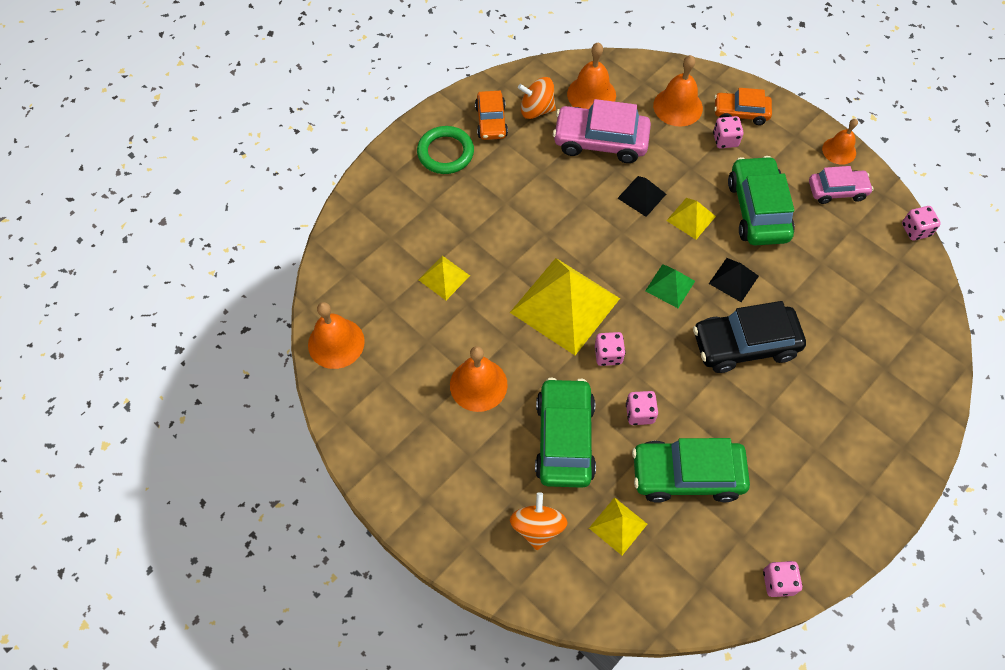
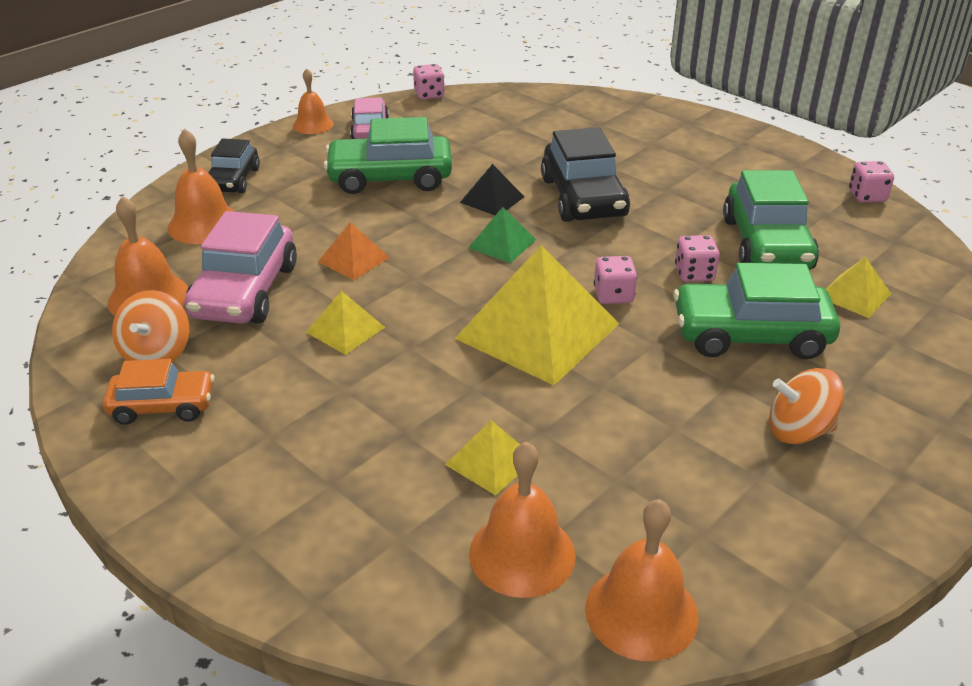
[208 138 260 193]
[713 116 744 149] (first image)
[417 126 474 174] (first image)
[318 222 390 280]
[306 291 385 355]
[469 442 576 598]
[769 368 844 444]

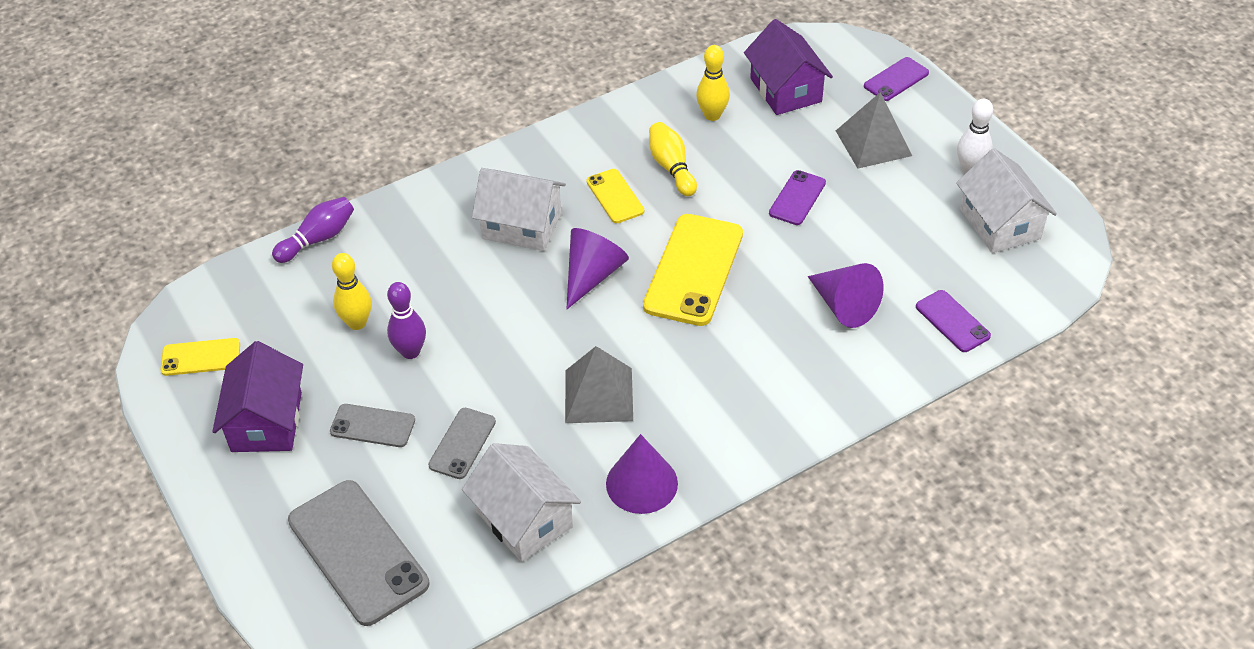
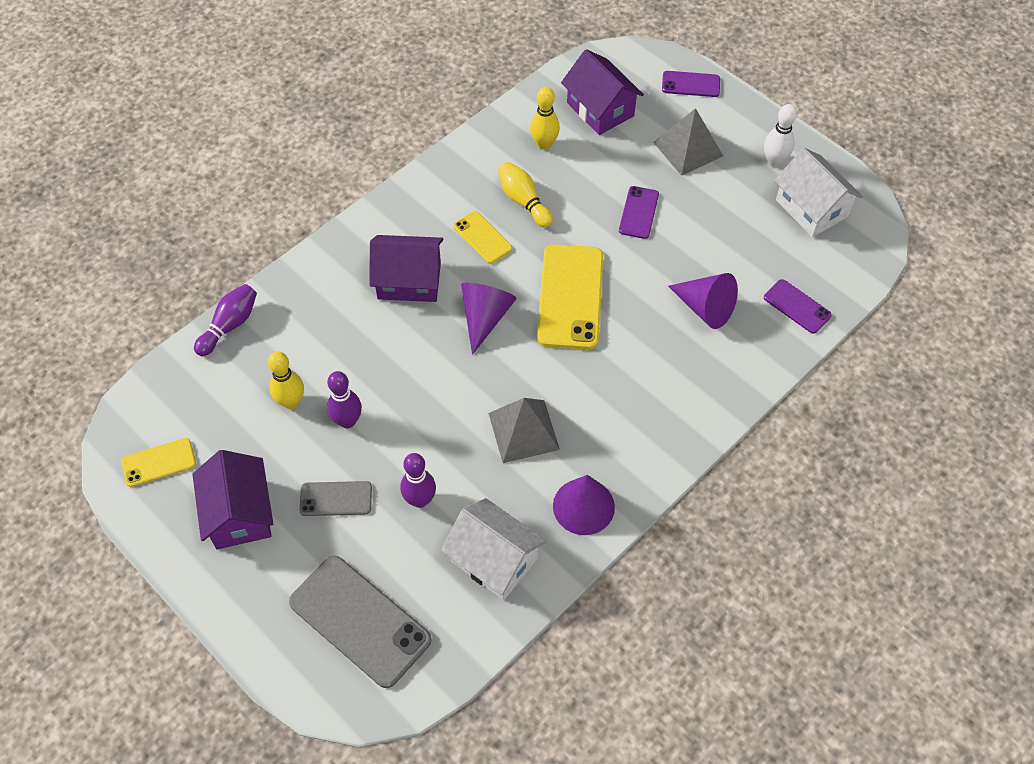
[662 71 720 97]
[369 235 443 302]
[400 453 436 508]

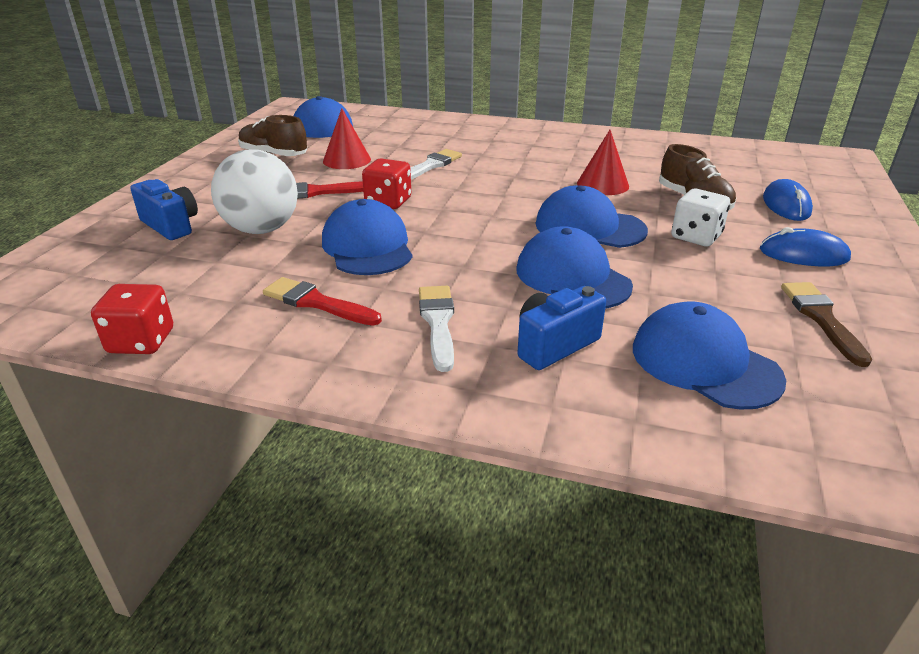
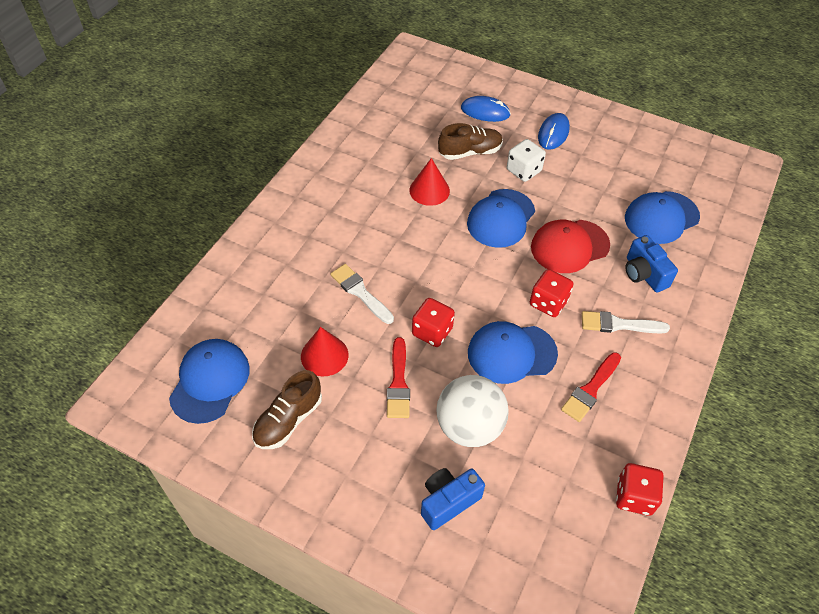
[531 220 610 273]
[781 282 872 367] (first image)
[530 269 573 317]

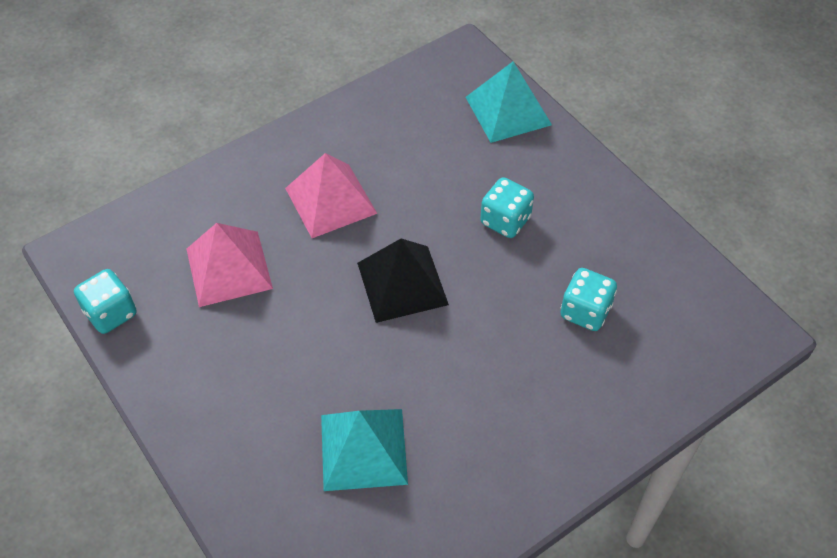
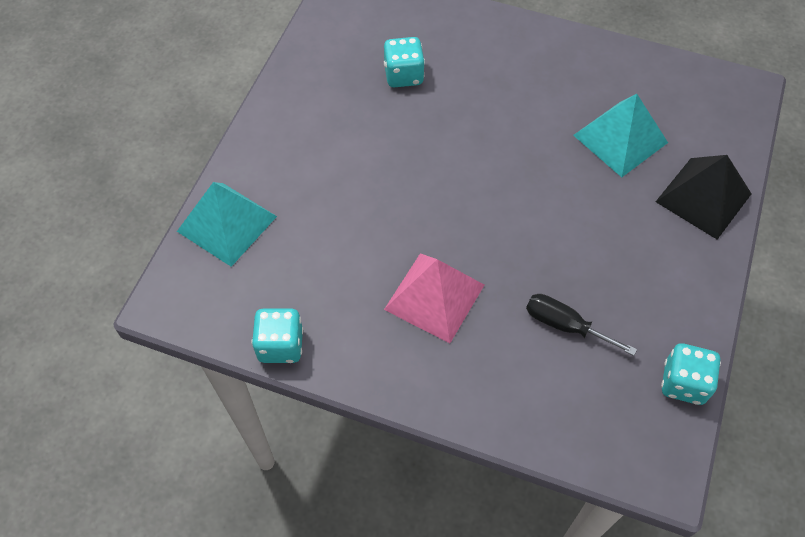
[252 308 303 363]
[526 294 637 356]
[656 155 752 240]

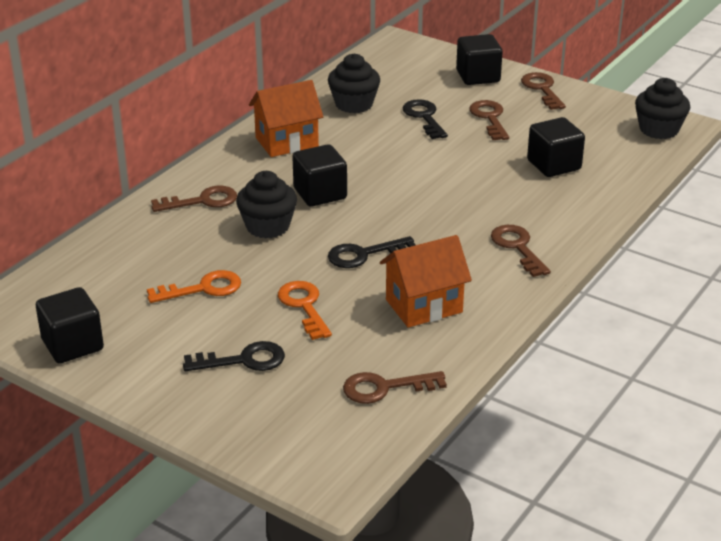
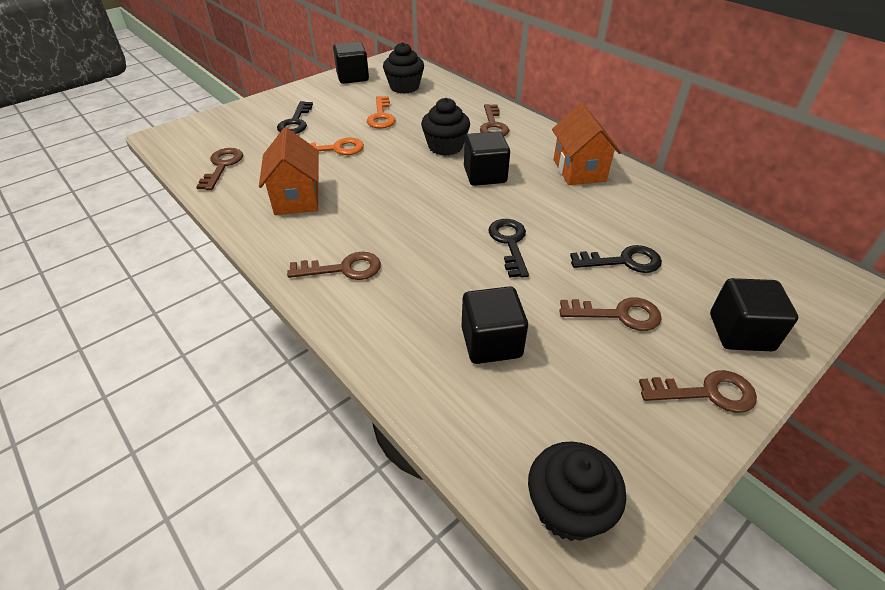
[383 42 424 94]
[488 219 529 278]

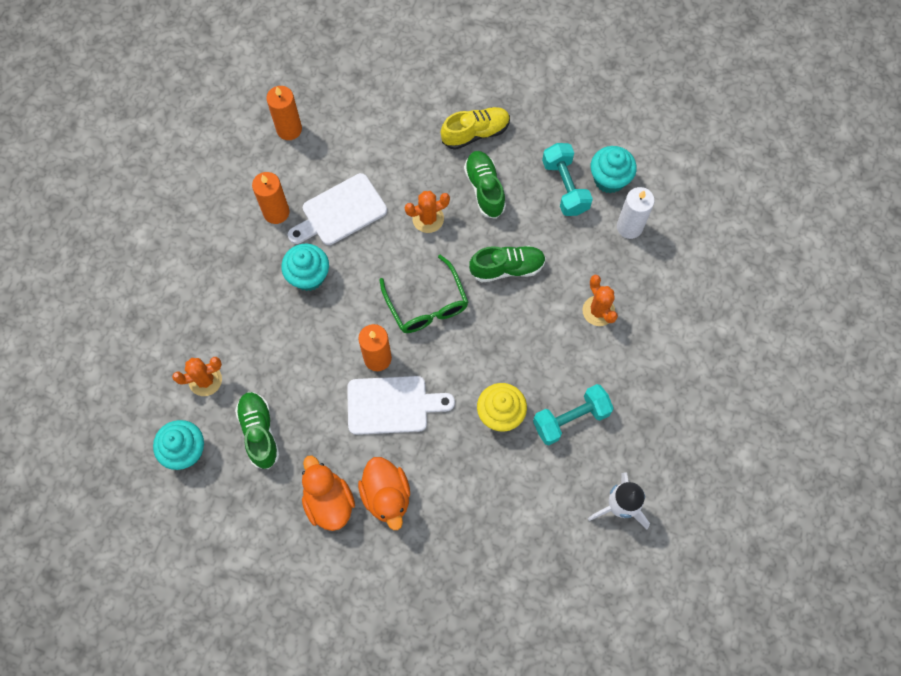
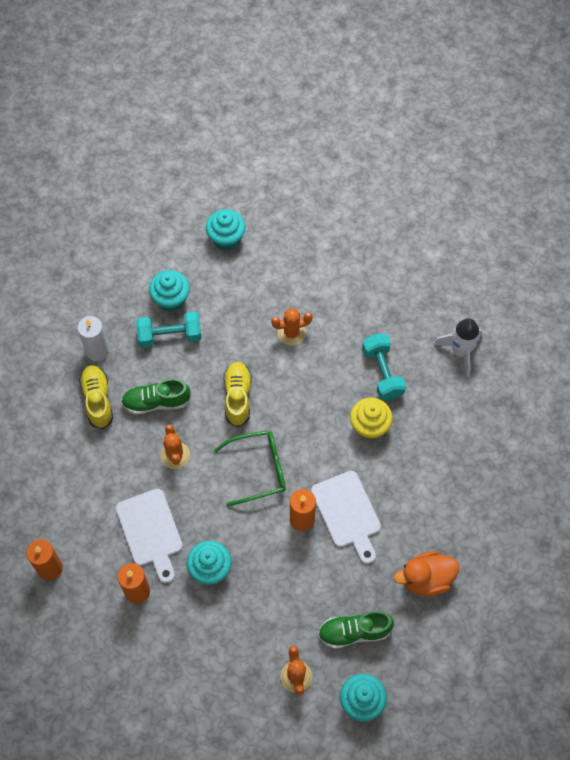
[78 316 109 361]
[224 362 252 427]
[311 471 381 564]
[358 457 410 530] (first image)
[206 209 246 251]

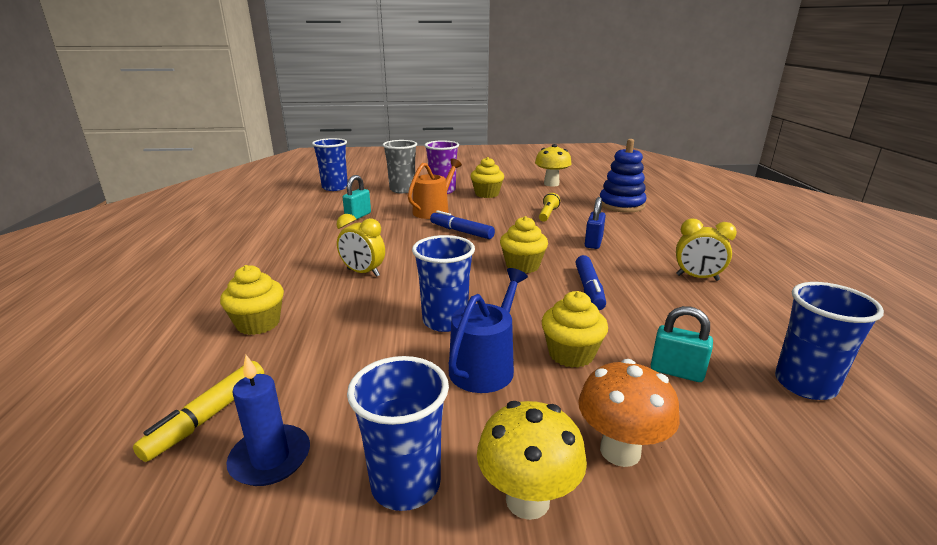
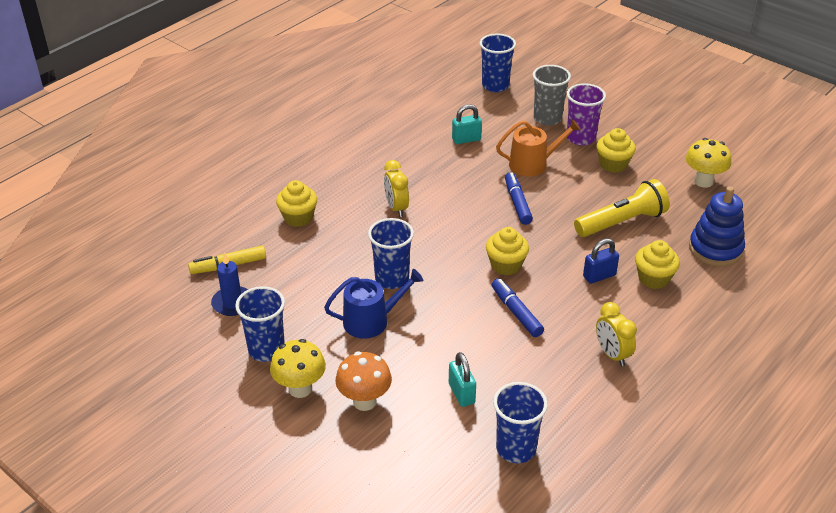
[574 179 670 237]
[492 278 544 337]
[635 240 680 289]

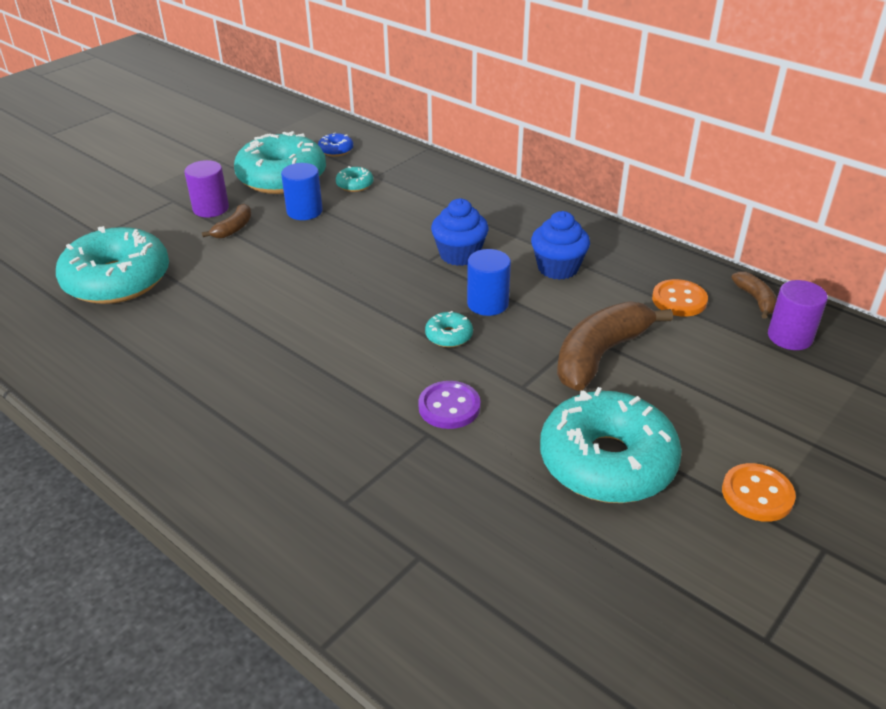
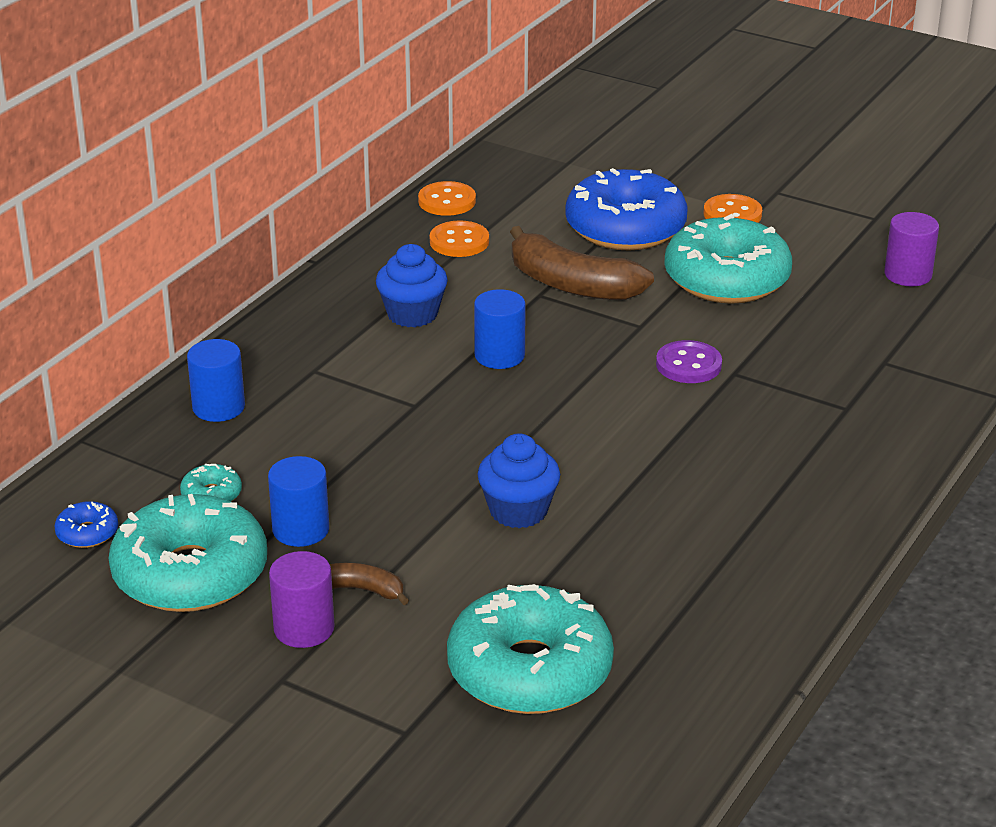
[477 434 560 528]
[418 181 476 216]
[884 212 939 286]
[425 311 473 347] (first image)
[565 168 688 250]
[187 339 245 422]

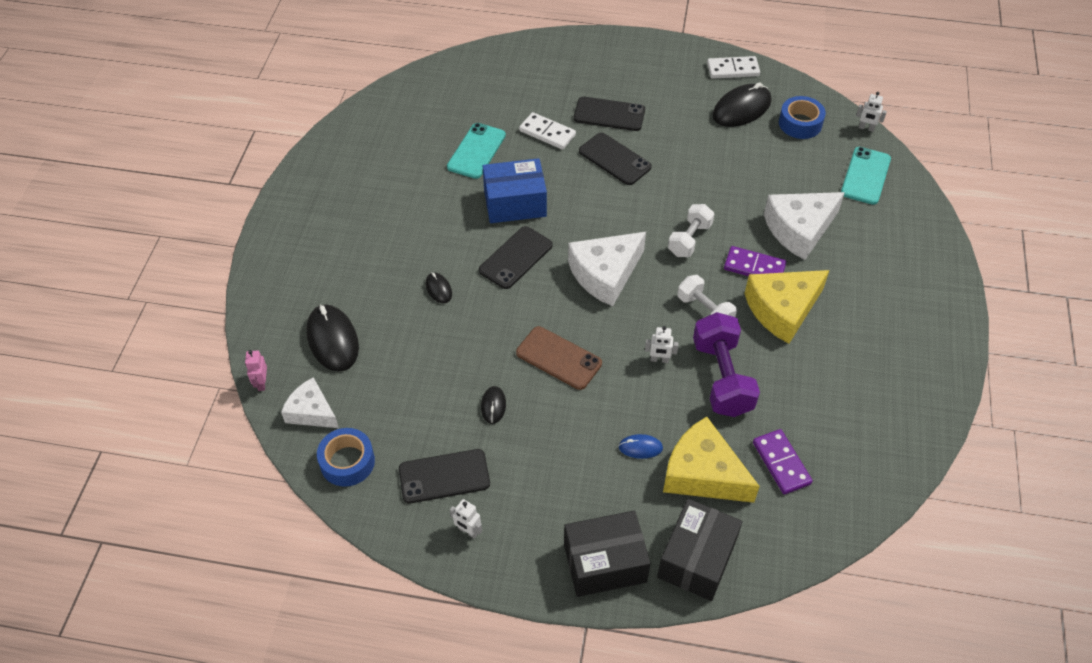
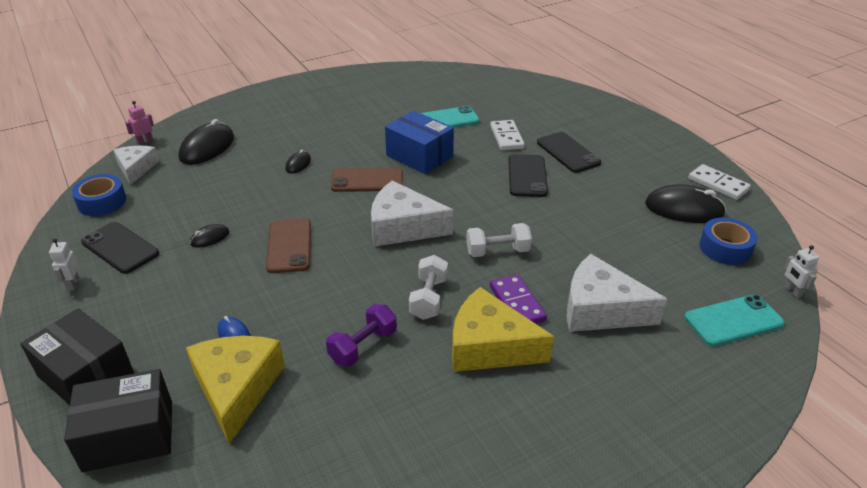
[331 167 403 192]
[326 304 397 367]
[645 326 679 363] (first image)
[753 429 813 494] (first image)

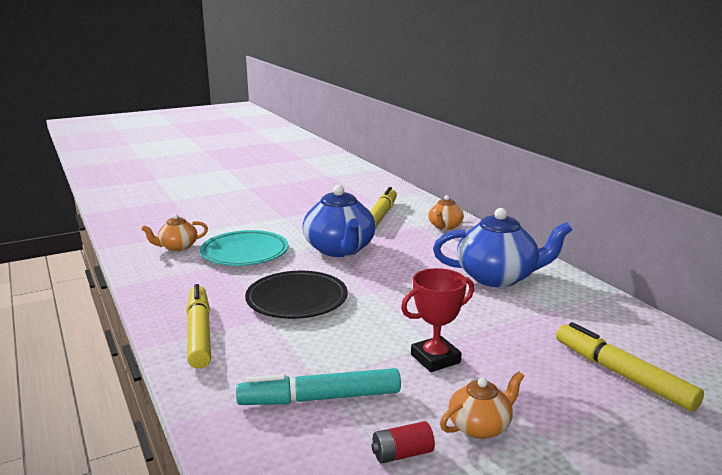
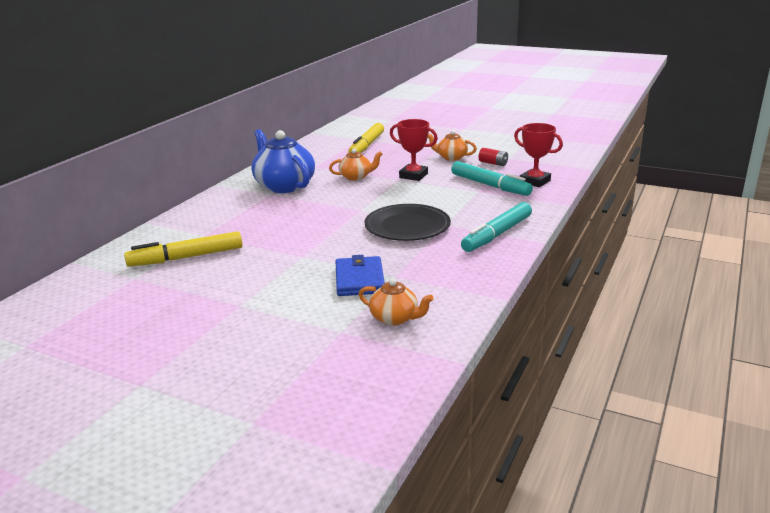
[303 185 376 257] (first image)
[329 148 382 181]
[336 255 385 296]
[461 202 532 252]
[514 123 563 187]

